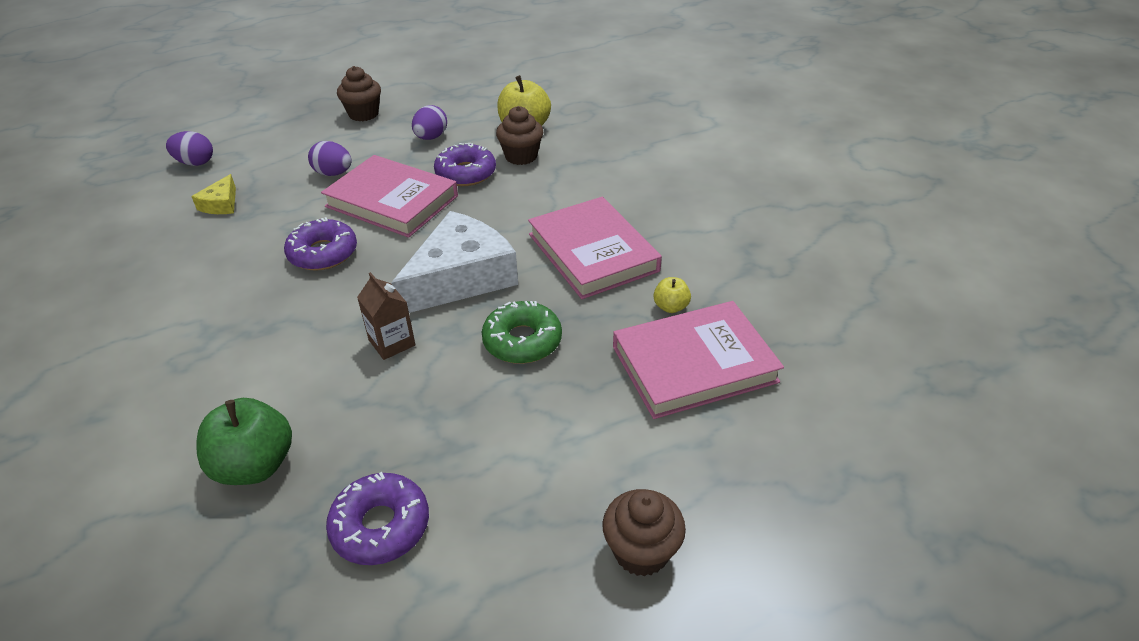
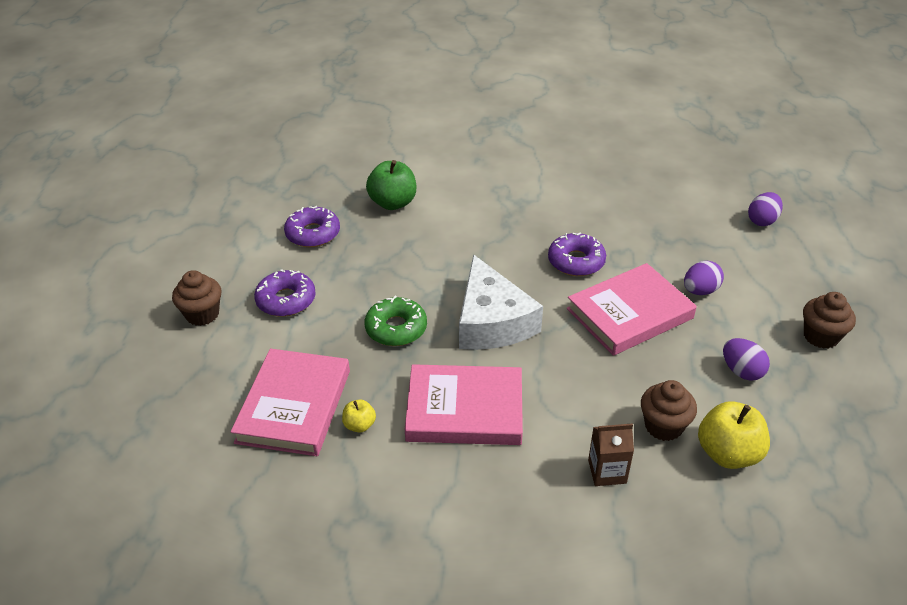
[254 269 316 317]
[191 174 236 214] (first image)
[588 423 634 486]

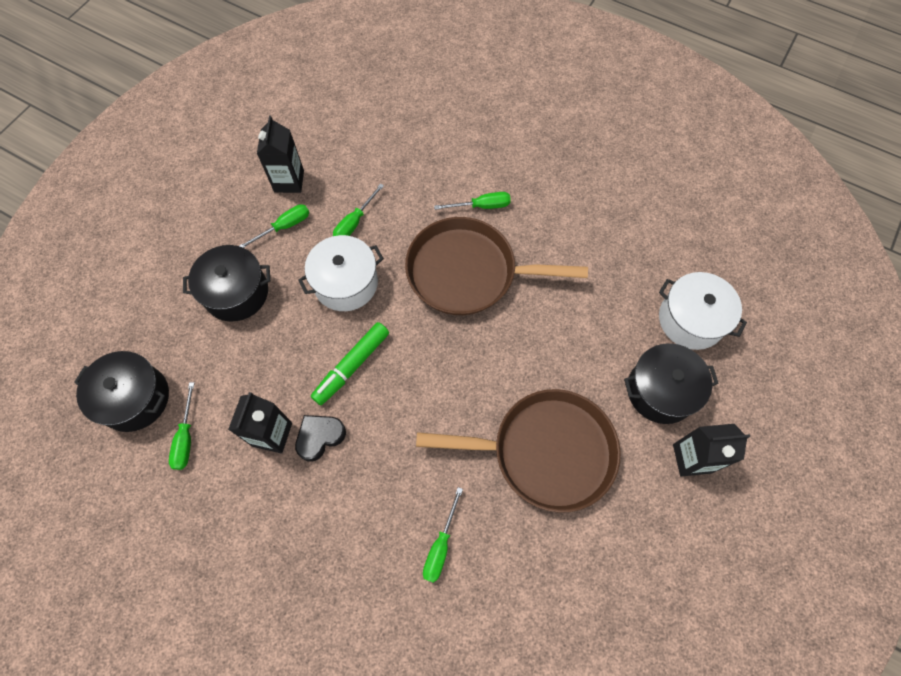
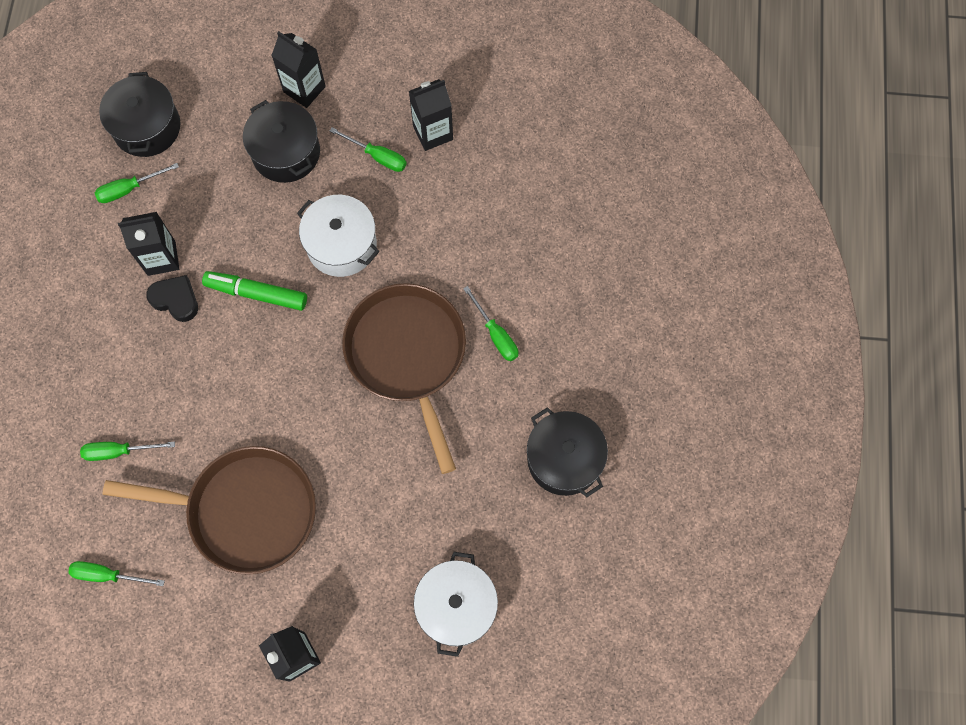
[69 561 165 586]
[527 407 608 497]
[103 446 316 575]
[271 31 326 108]

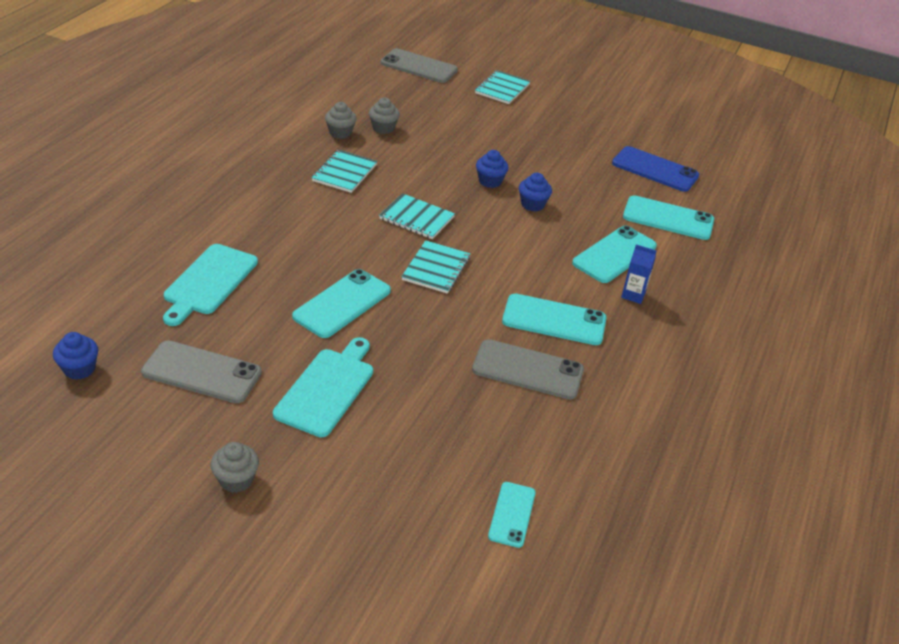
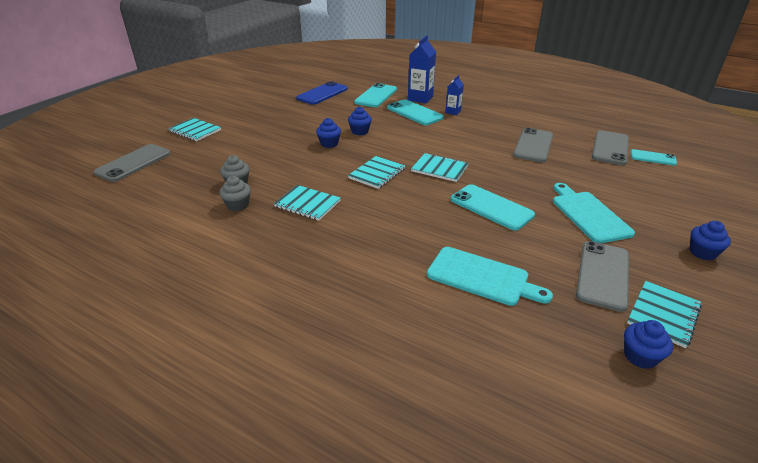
[502 294 607 345] (first image)
[553 183 635 243]
[690 221 731 260]
[408 35 436 103]
[592 130 629 165]
[627 281 702 348]

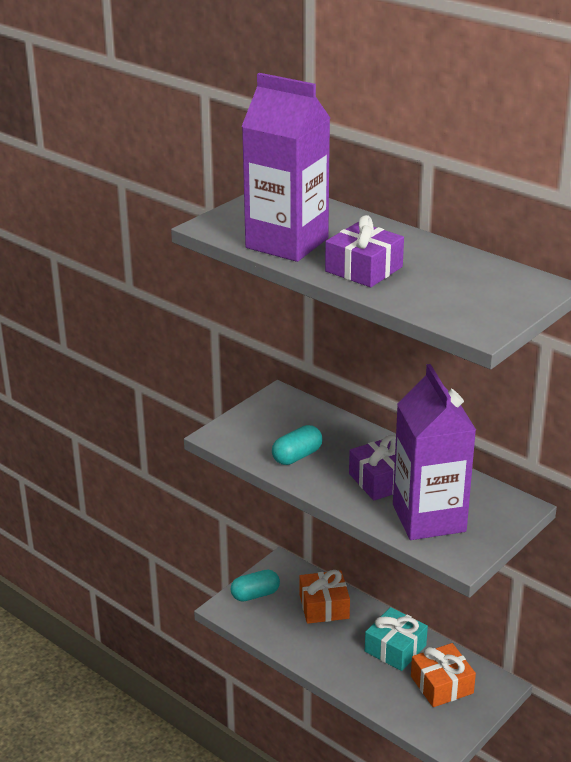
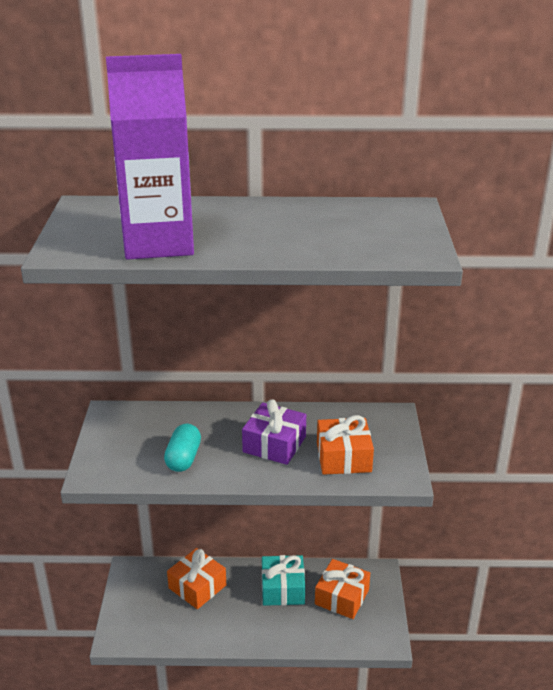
[325 215 404 287] (first image)
[317 415 374 475]
[230 570 280 602] (first image)

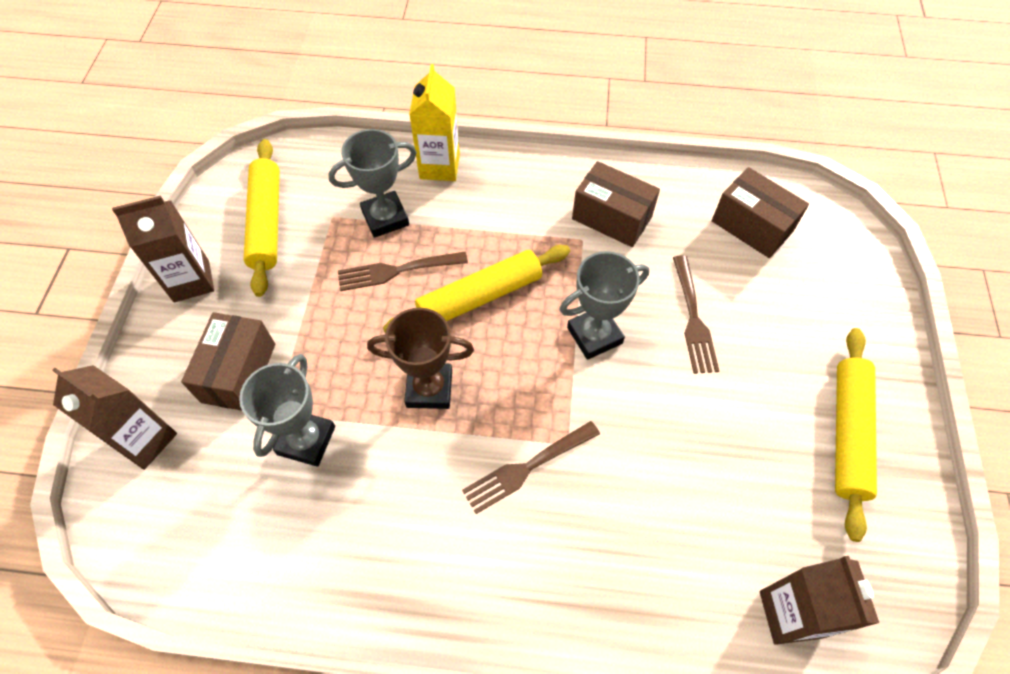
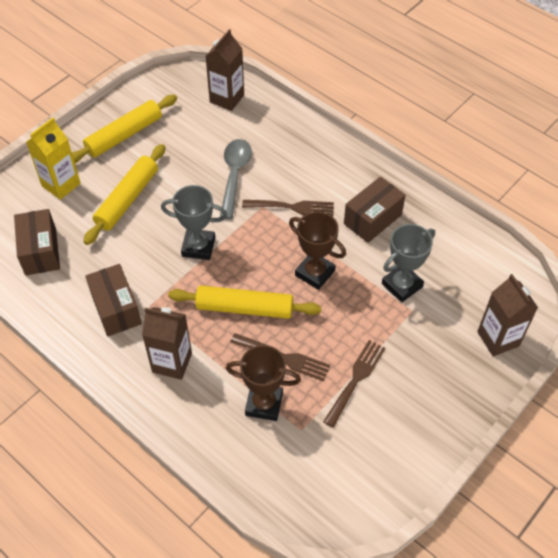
[26 118 81 200]
[226 345 301 421]
[83 144 166 245]
[142 307 192 380]
[323 340 386 428]
[344 176 406 243]
[220 139 252 219]

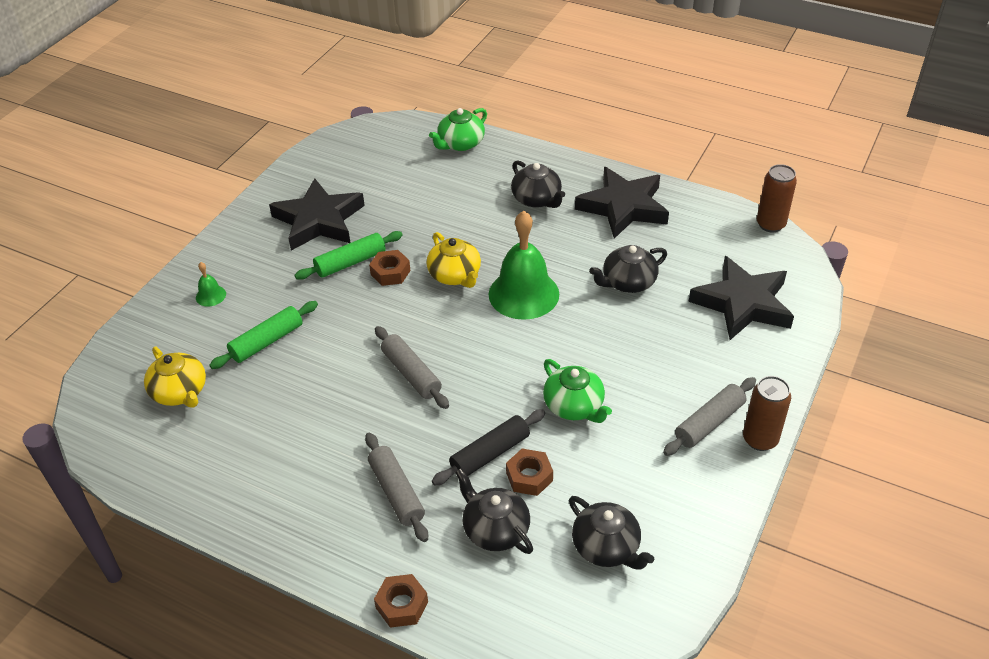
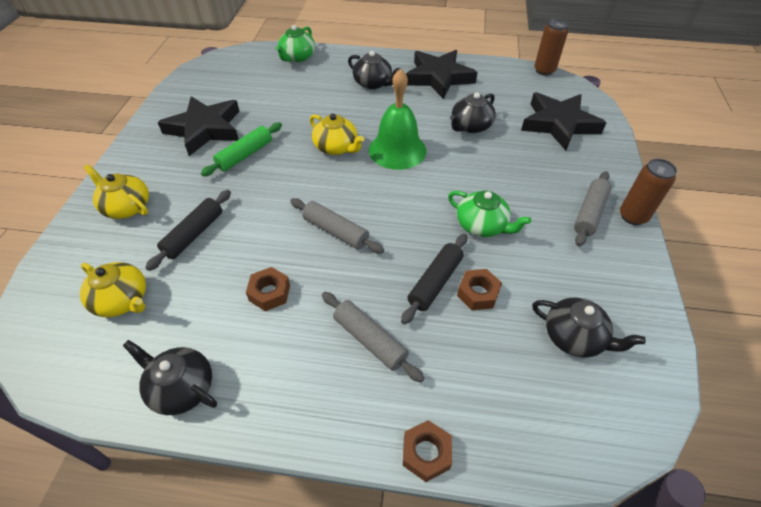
[246 267 290 311]
[84 165 149 219]
[145 190 231 271]
[123 340 217 415]

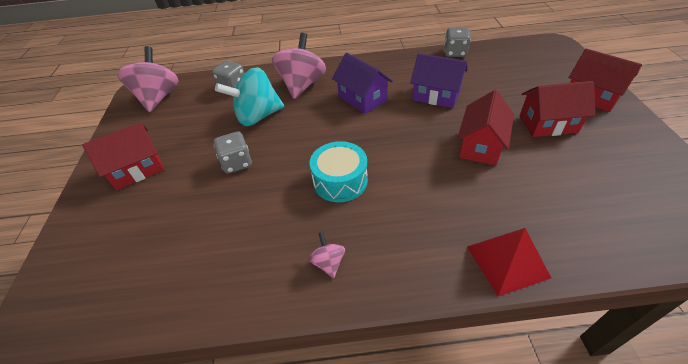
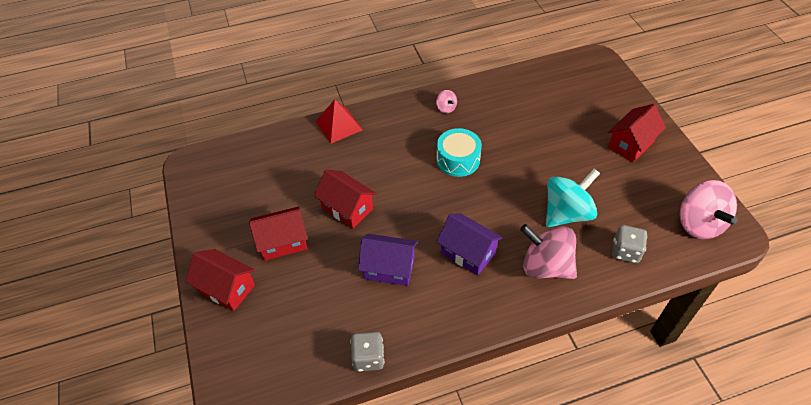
[520 224 577 279]
[314 169 377 229]
[214 131 252 174] (first image)

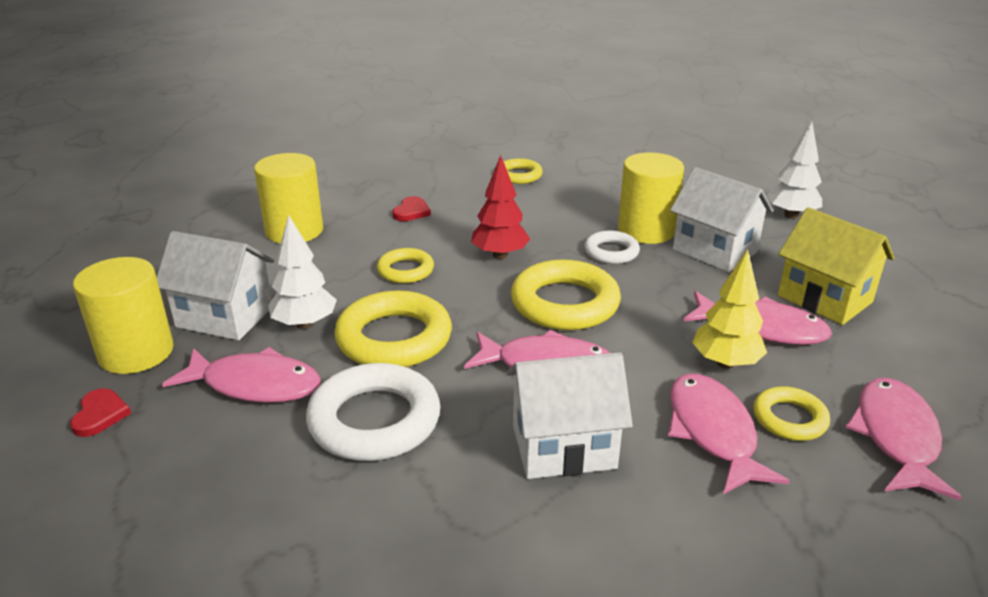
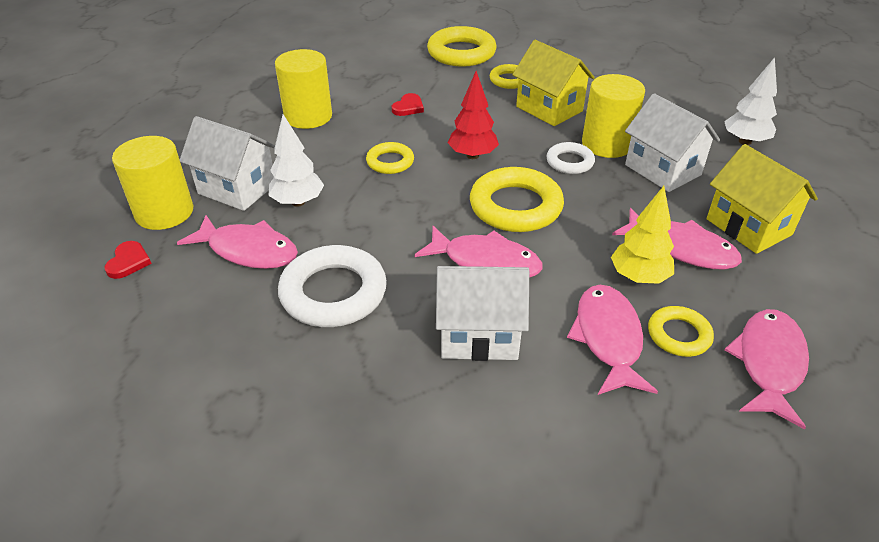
[427 26 496 67]
[512 40 595 126]

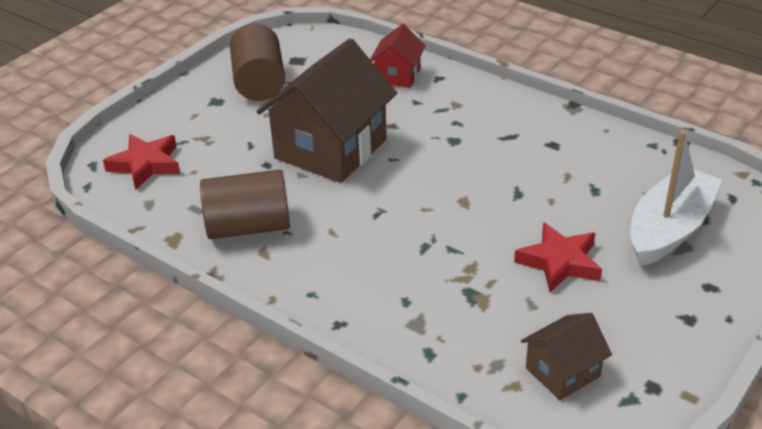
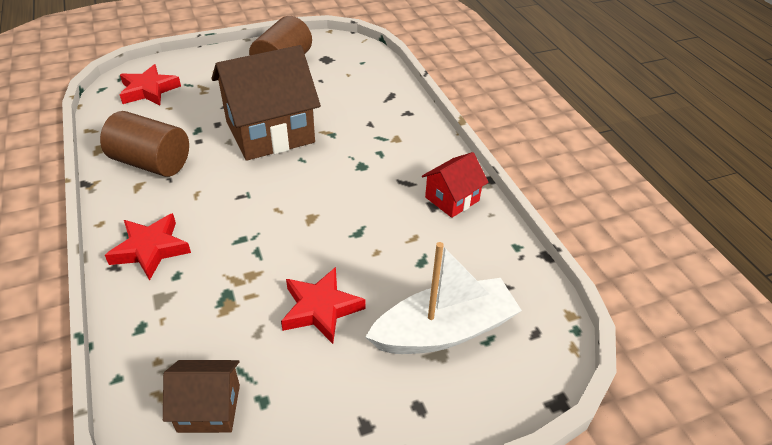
[422 152 489 218]
[105 213 191 281]

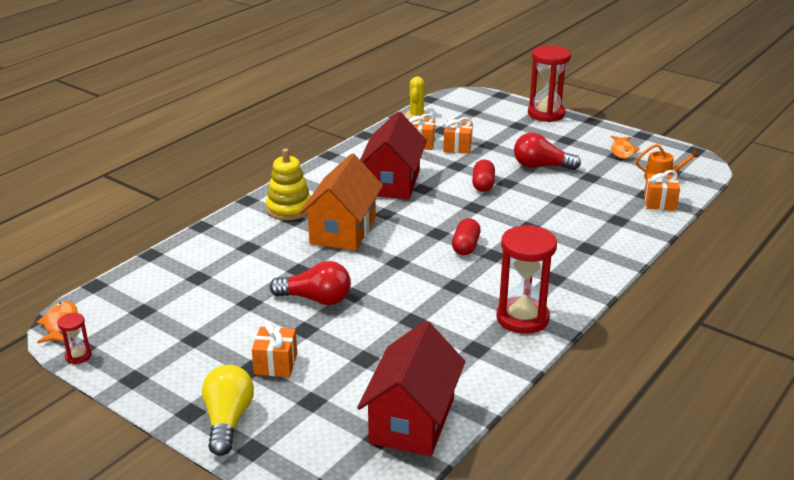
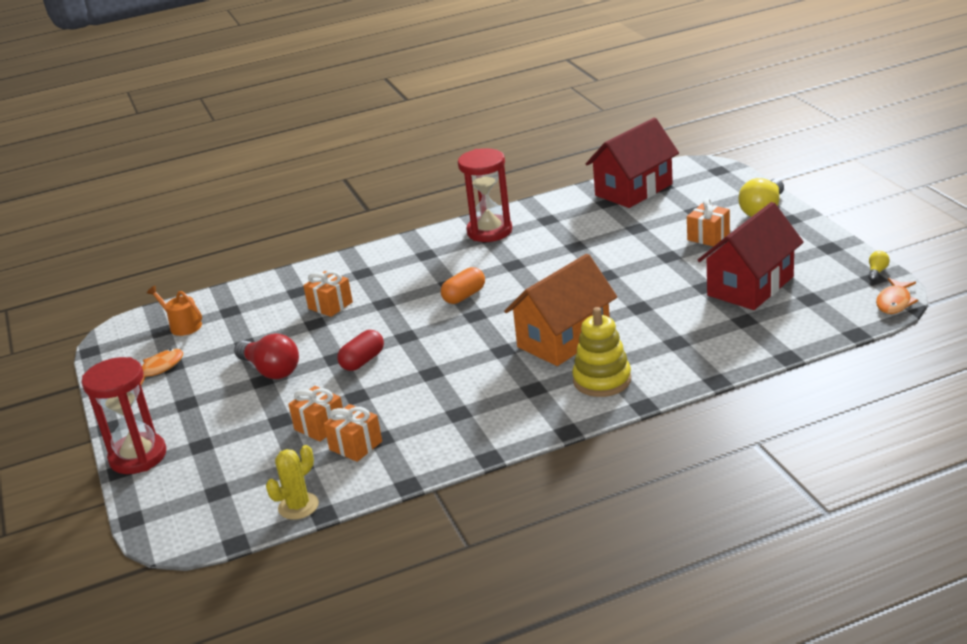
[698 202 804 310]
[303 271 353 317]
[441 267 485 304]
[270 261 351 305] (first image)
[868 251 890 281]

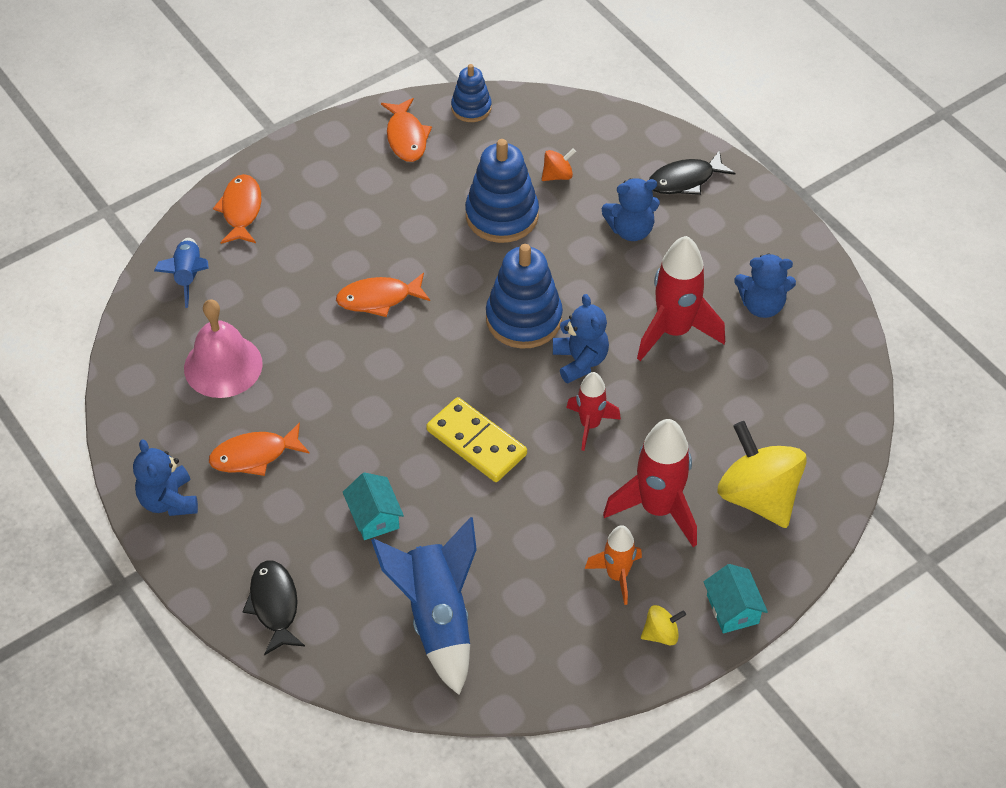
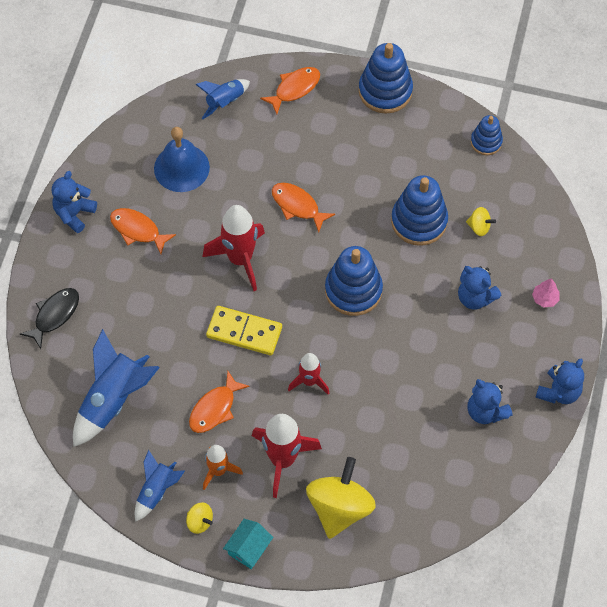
[189 371 250 433]
[466 207 496 236]
[532 278 560 308]
[202 205 265 291]
[535 359 584 404]
[154 127 210 192]
[206 306 282 355]
[343 472 404 540] (first image)
[359 43 413 114]
[135 450 185 522]

